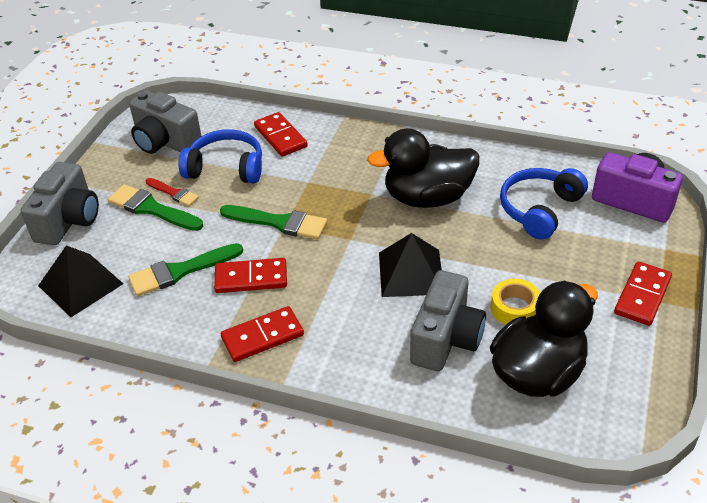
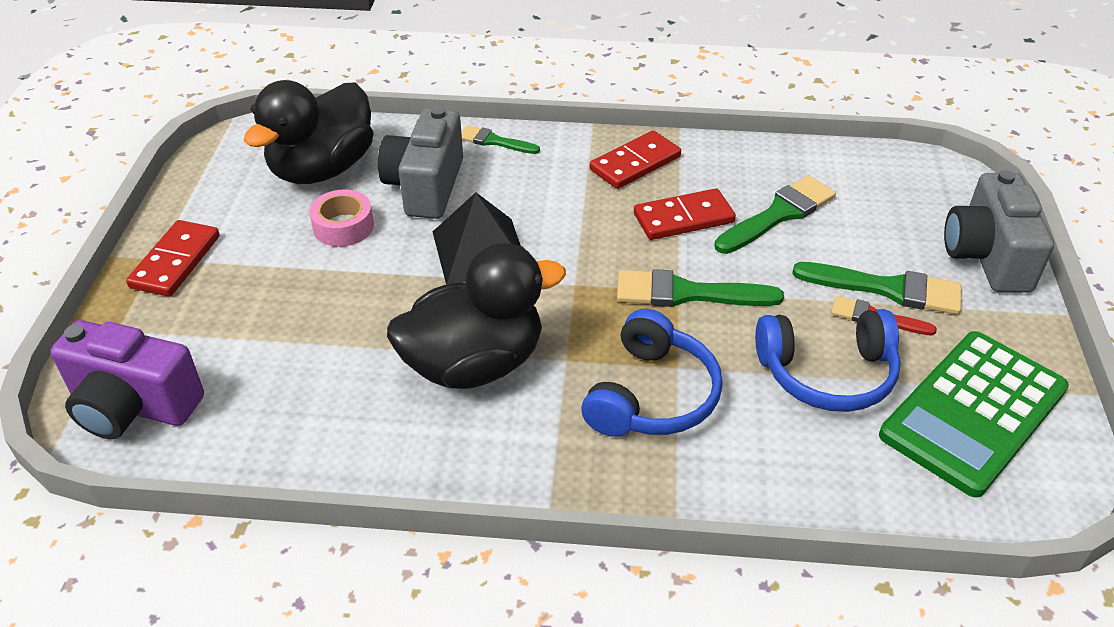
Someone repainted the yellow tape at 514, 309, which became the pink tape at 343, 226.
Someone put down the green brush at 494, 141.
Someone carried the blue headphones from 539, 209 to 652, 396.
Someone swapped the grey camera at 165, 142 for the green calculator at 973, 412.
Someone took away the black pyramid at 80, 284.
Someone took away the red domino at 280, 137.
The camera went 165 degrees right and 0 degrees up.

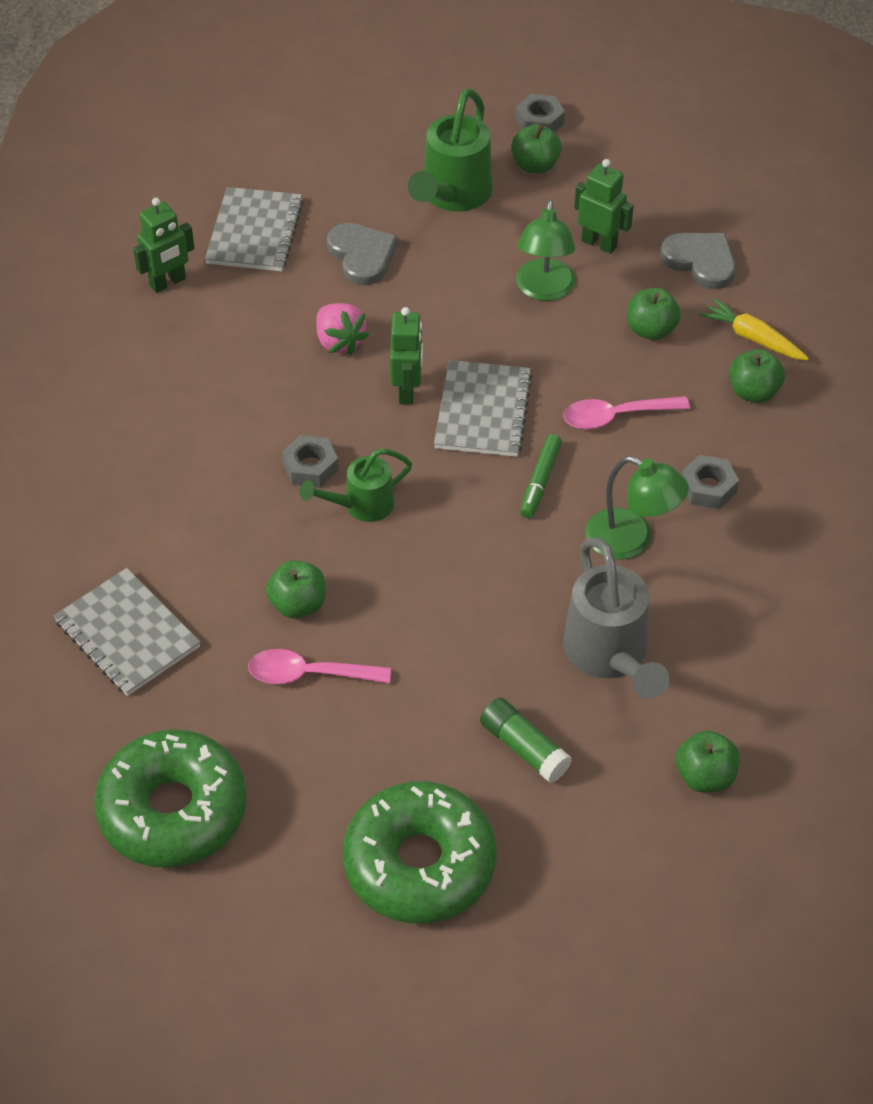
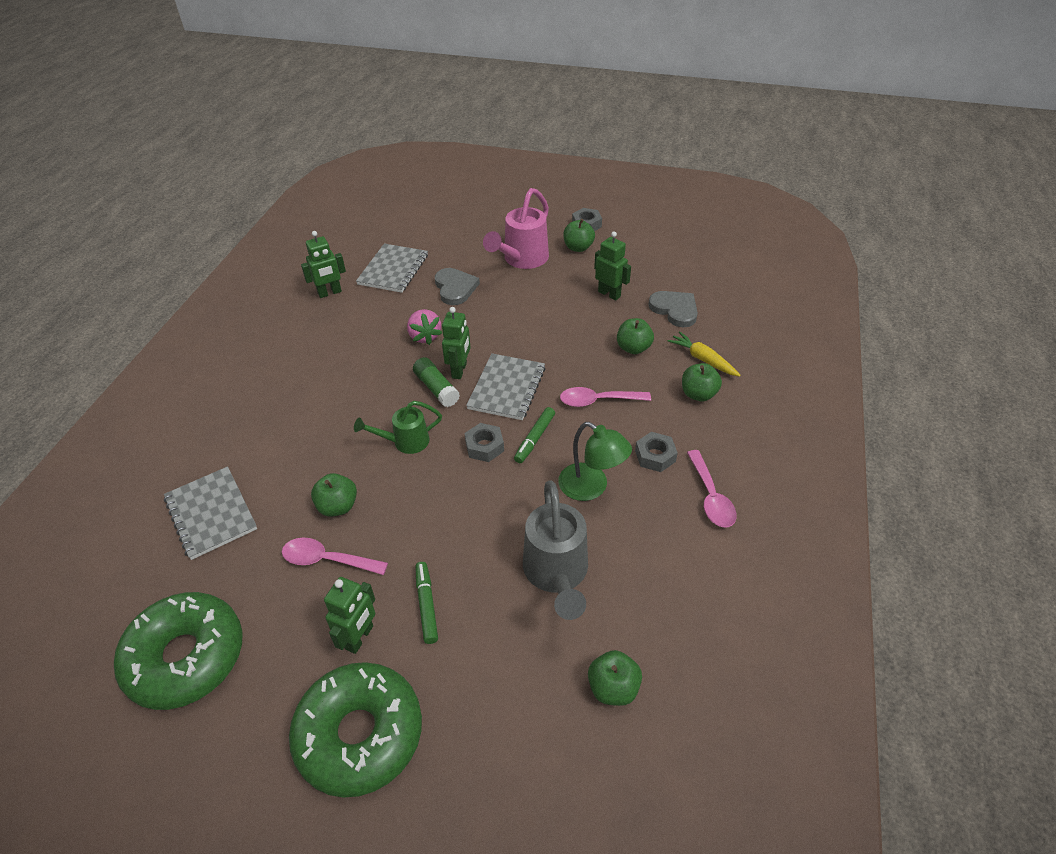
Someone put down the green robot at 360, 637.
Someone carried the green glue stick from 524, 748 to 436, 388.
Someone put down the green marker at 426, 605.
Someone carried the grey nut from 310, 467 to 484, 446.
Someone repainted the green watering can at 452, 195, which became the pink watering can at 522, 260.
Someone put down the pink spoon at 711, 497.
Someone took away the green lamp at 544, 290.
The camera went 10 degrees right and 5 degrees down.

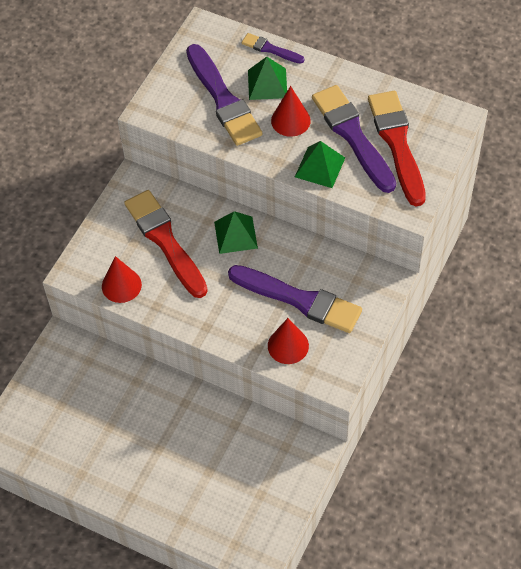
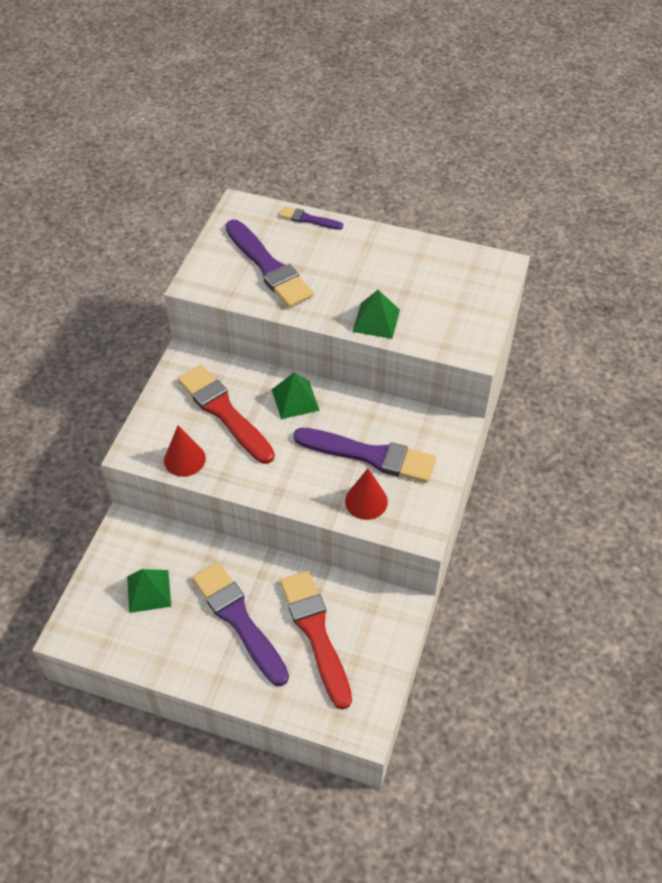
Someone carried the green pyramid from 267, 84 to 148, 591.
Someone carried the purple brush from 353, 136 to 239, 619.
Someone carried the red brush from 397, 143 to 316, 633.
Someone took away the red cone at 290, 120.
The camera went 10 degrees left and 5 degrees down.

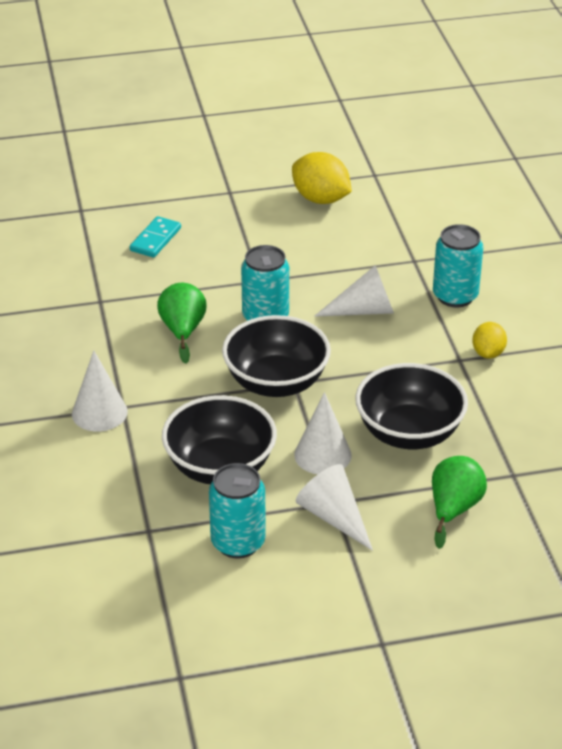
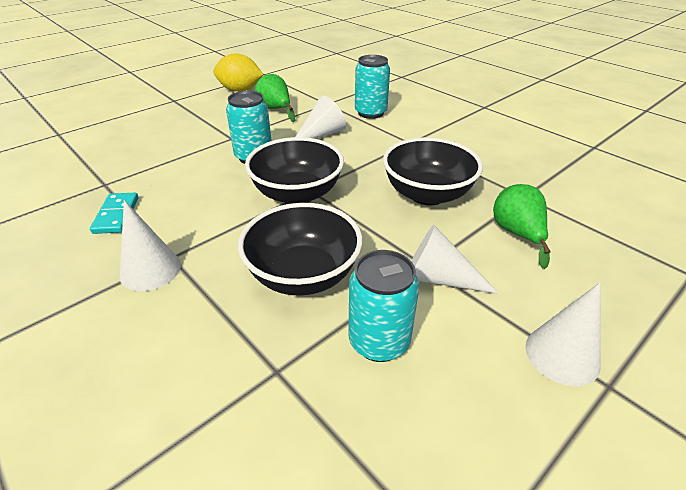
Someone carried the turquoise domino from 155, 239 to 116, 215.
Someone carried the green pear from 183, 331 to 276, 110.
Someone carried the white cone from 322, 455 to 562, 355.
Someone took away the yellow lemon at 488, 353.
The camera went 30 degrees left and 0 degrees up.

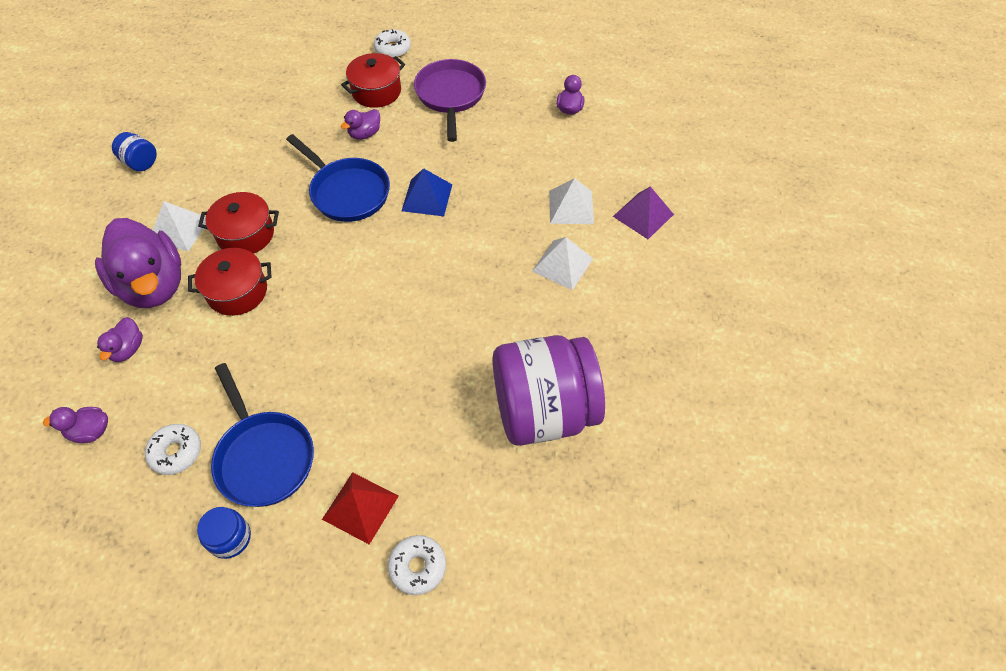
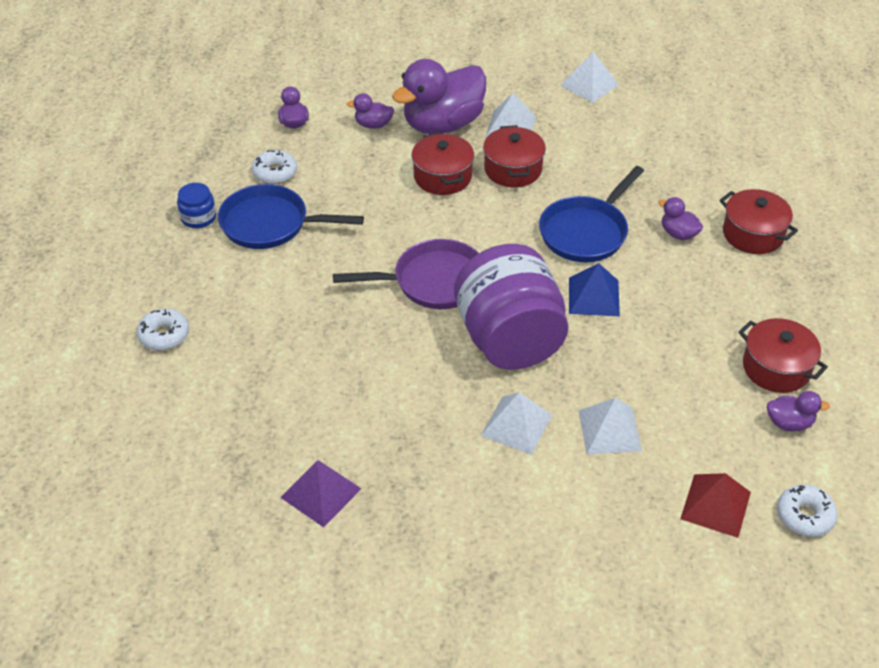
Someone rotated the blue pan at 264, 457 by 45 degrees clockwise.
Someone carried the purple pyramid from 643, 215 to 320, 492.
Someone carried the purple pan from 450, 96 to 433, 281.
Someone carried the purple jar from 543, 411 to 509, 339.
Someone swapped the blue jar at 140, 163 for the white pyramid at 589, 84.
Someone carried the red pyramid from 360, 507 to 716, 505.
Someone put down the red pot at 776, 368.
Someone carried the white donut from 393, 49 to 804, 516.
The camera went 85 degrees right and 10 degrees down.

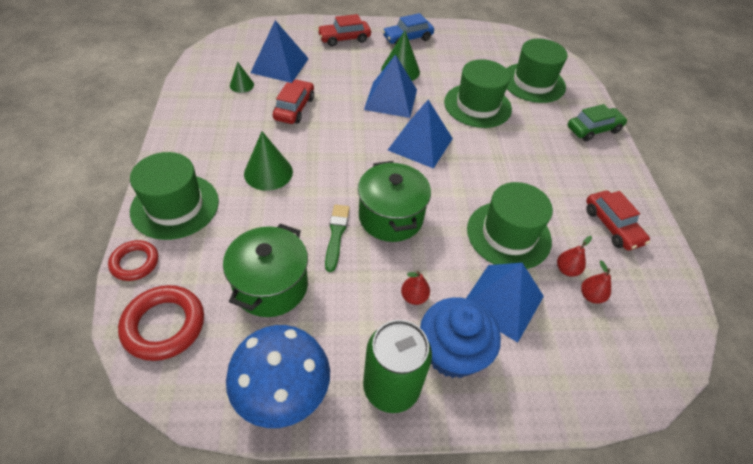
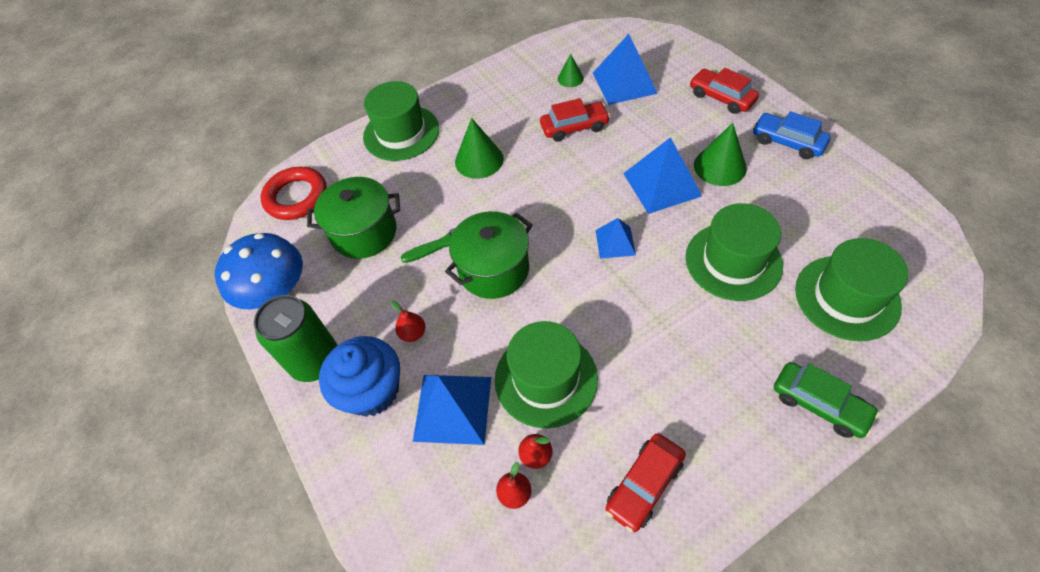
Someone scaled the blue pyramid at 420, 144 by 0.58.
Someone took away the red ring at 135, 263.
The camera went 70 degrees right and 5 degrees up.

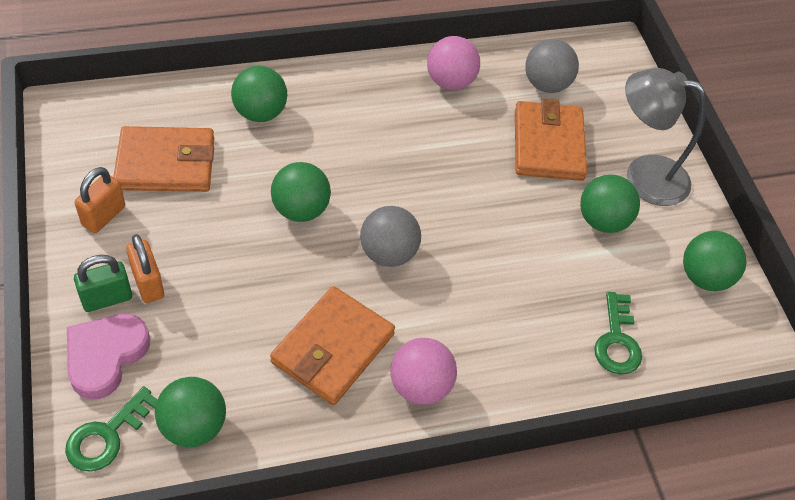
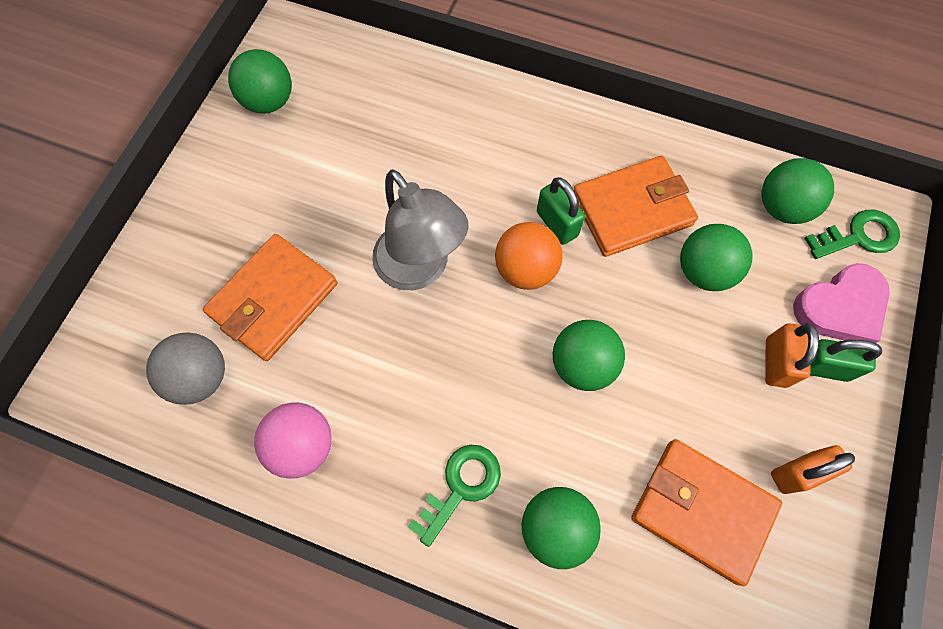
Someone carried the grey lamp from 643, 176 to 420, 269.
Someone carried the green key from 617, 340 to 460, 487.
Someone repainted the grey ball at 388, 253, which became the orange ball at 525, 269.
Someone put down the green padlock at 557, 224.
Someone carried the green ball from 602, 221 to 704, 271.
Someone took away the pink ball at 420, 386.
The camera went 140 degrees left and 15 degrees up.

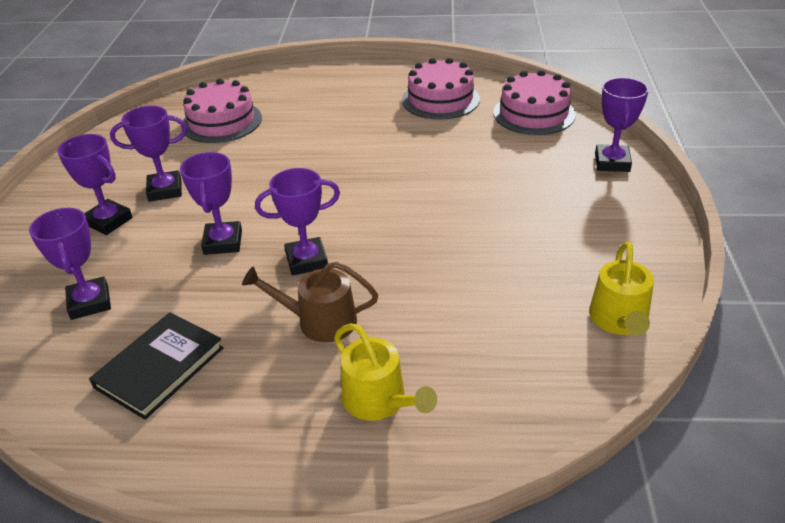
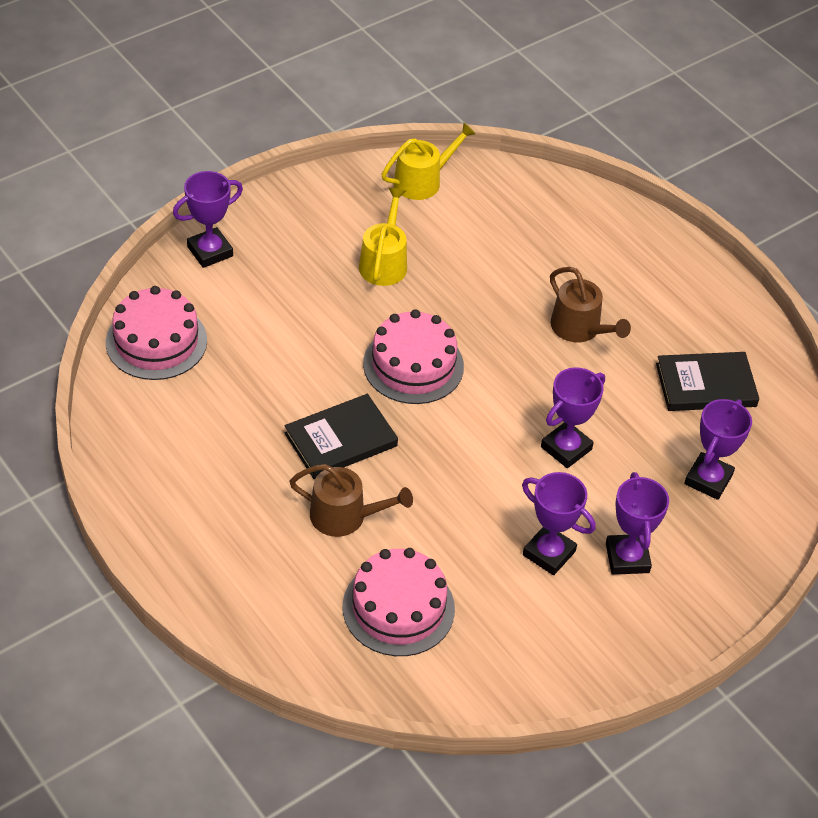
Someone put down the black book at 341, 440.
Someone put down the brown watering can at 345, 516.
Someone carried the yellow watering can from 379, 400 to 384, 262.
Someone carried the pink cake from 440, 99 to 413, 365.
Someone took away the purple trophy at 306, 260.
The camera went 135 degrees left and 10 degrees up.

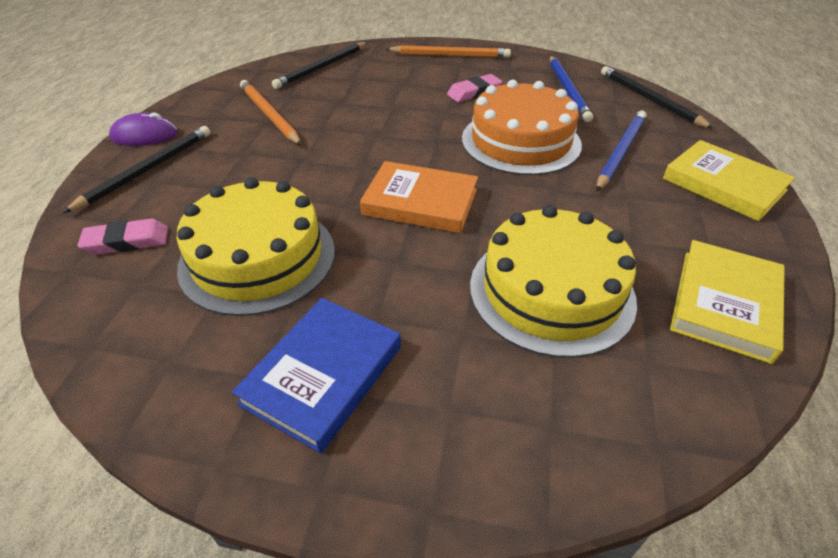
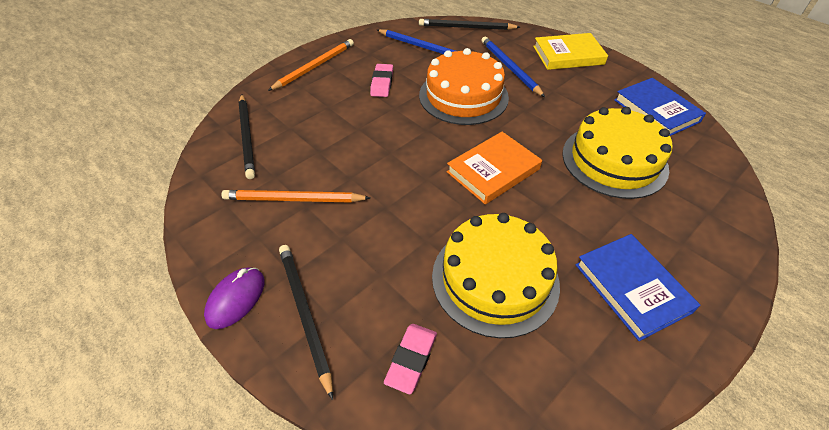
Someone repainted the yellow book at 724, 303, which became the blue book at 656, 111.
The camera went 55 degrees left and 5 degrees up.

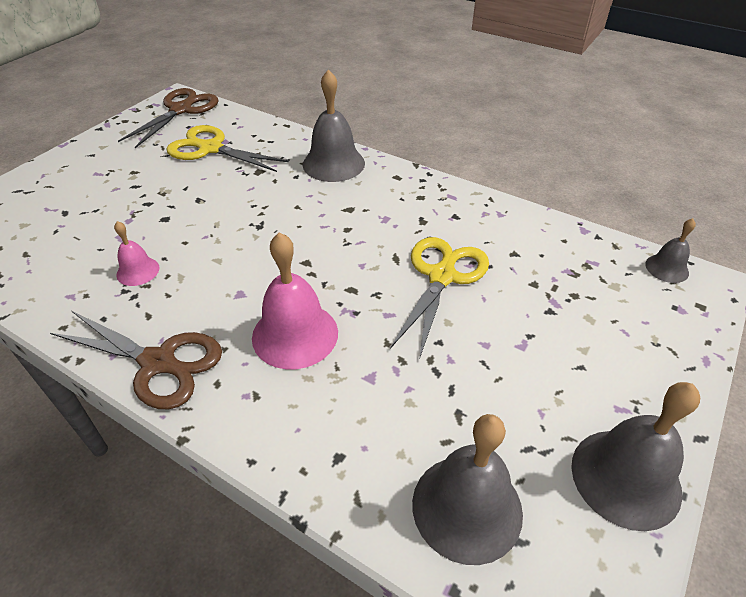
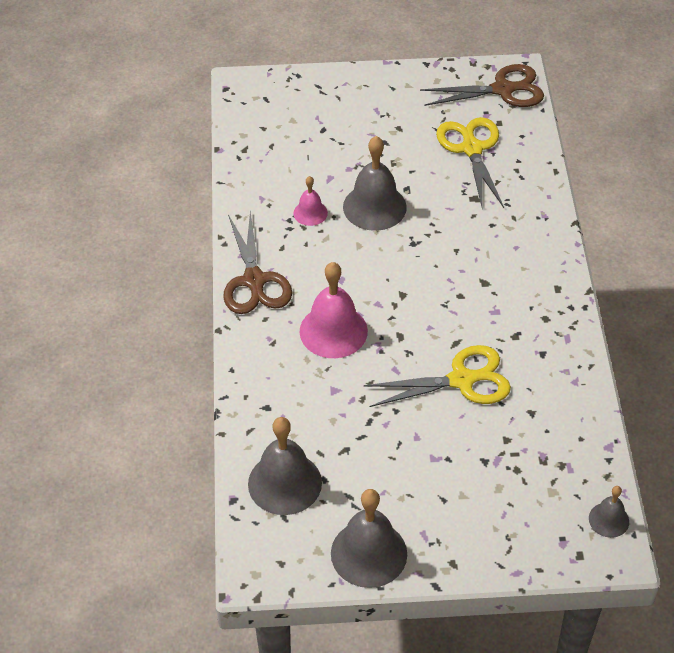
Someone carried the grey bell from 333, 163 to 374, 207.
The camera went 55 degrees right and 5 degrees up.

